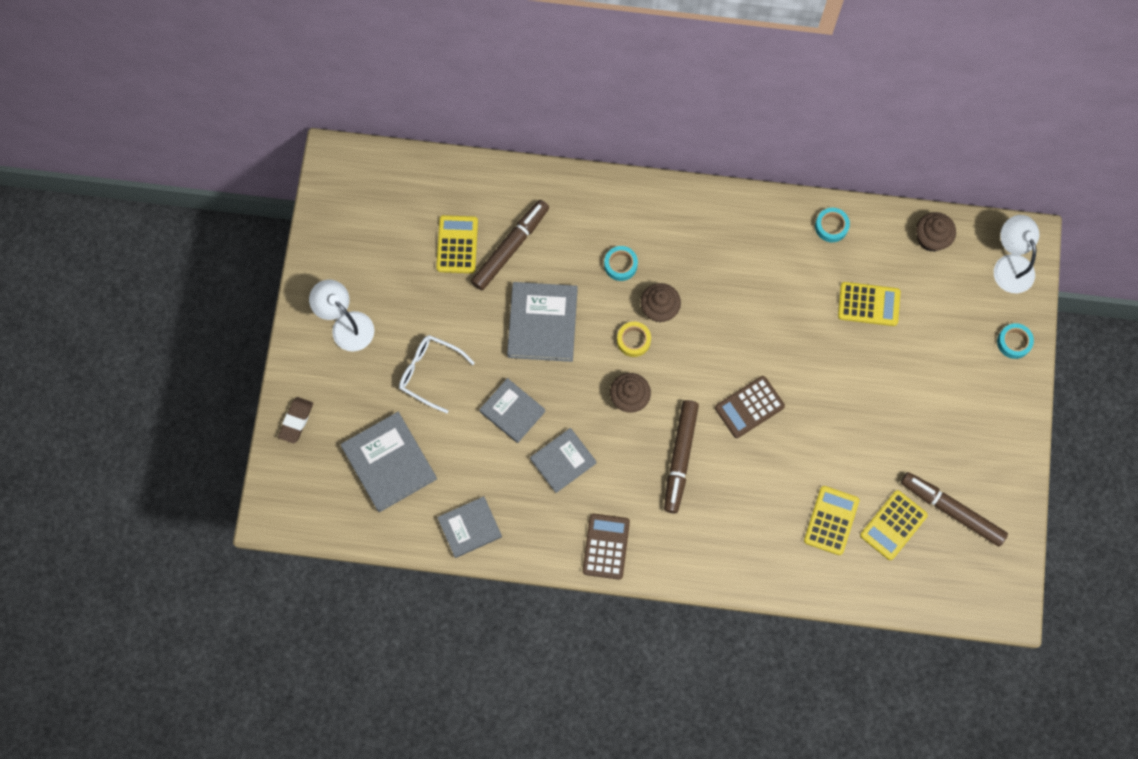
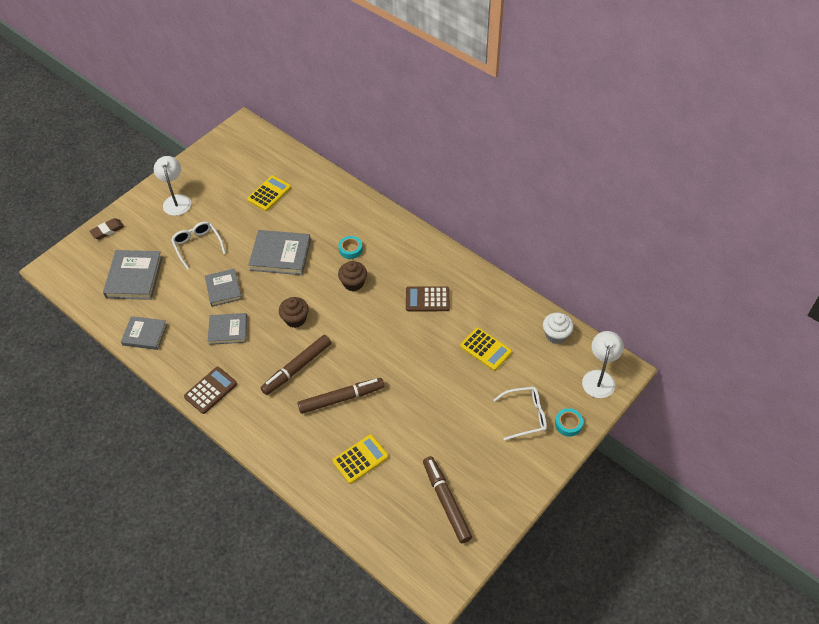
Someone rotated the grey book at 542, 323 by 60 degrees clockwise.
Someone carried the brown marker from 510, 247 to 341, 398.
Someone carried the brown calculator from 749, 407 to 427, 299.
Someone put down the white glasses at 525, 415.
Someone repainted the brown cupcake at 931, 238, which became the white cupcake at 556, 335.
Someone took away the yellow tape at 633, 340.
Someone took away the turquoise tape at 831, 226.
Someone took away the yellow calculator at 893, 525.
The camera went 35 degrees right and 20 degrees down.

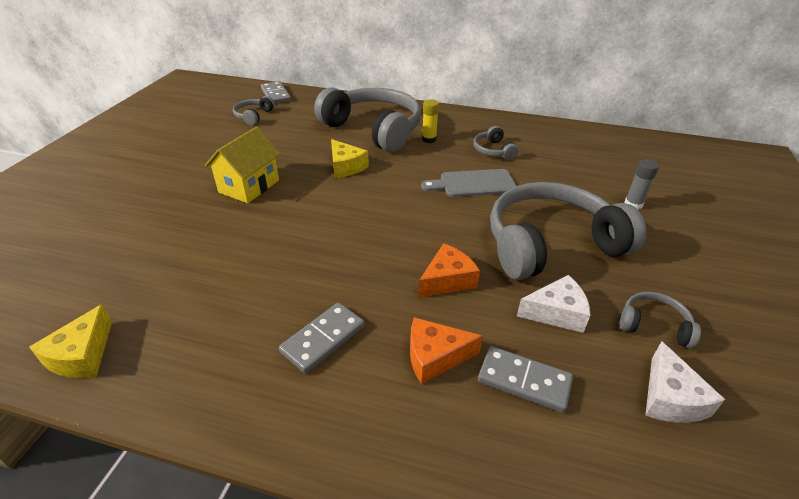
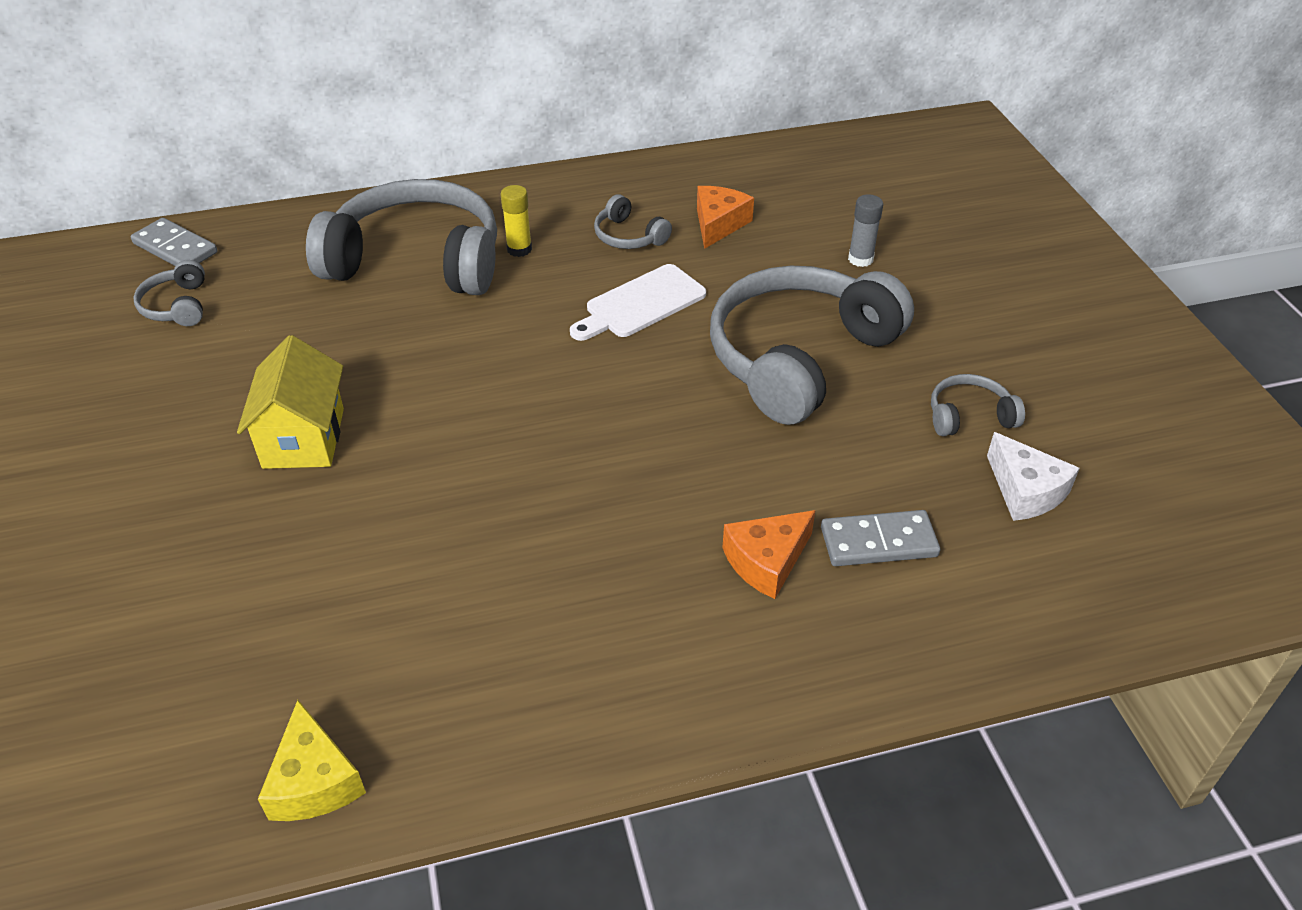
Someone repainted the grey cutting board at 473, 184, which became the white cutting board at 641, 304.
Someone carried the orange cheese from 447, 280 to 718, 224.
Someone took away the grey domino at 323, 339.
Someone took away the yellow cheese at 346, 167.
Someone took away the white cheese at 556, 312.
The camera went 30 degrees left and 5 degrees up.

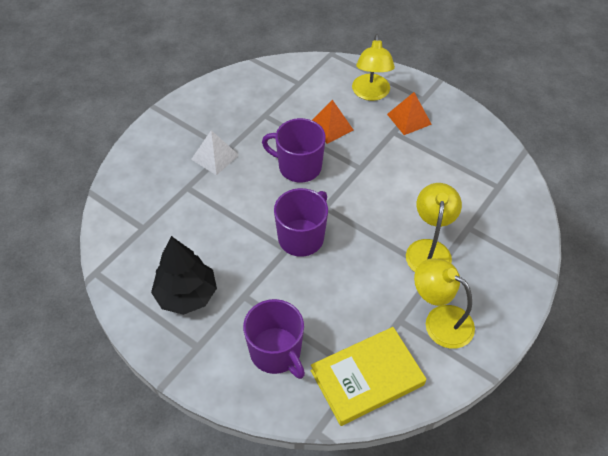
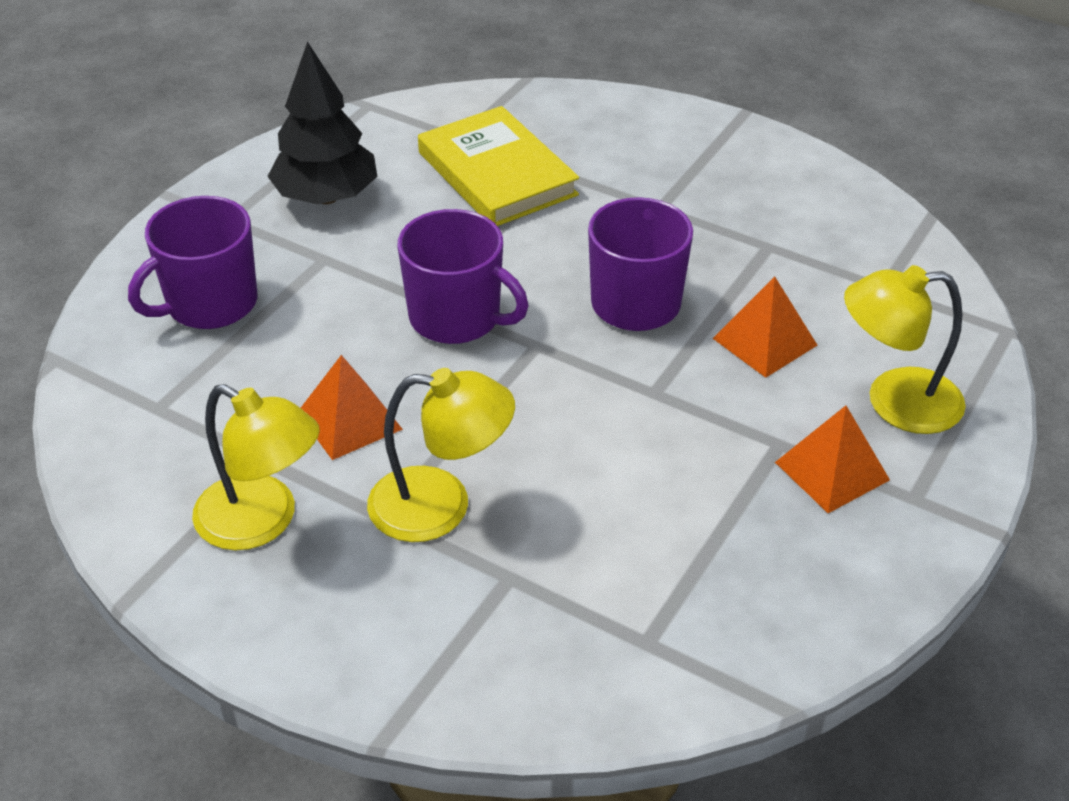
Someone rotated the yellow lamp at 440, 320 by 90 degrees clockwise.
Someone put down the orange pyramid at 349, 420.
Someone carried the yellow book from 367, 377 to 497, 174.
Someone took away the white pyramid at 215, 157.
The camera went 85 degrees right and 10 degrees down.

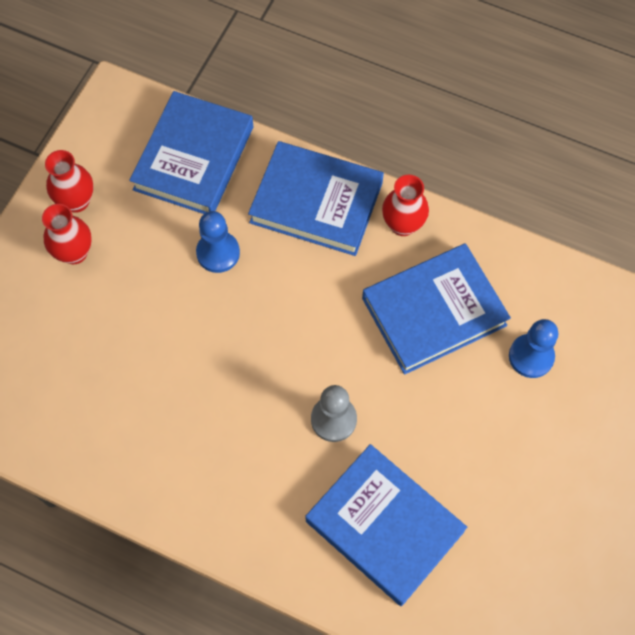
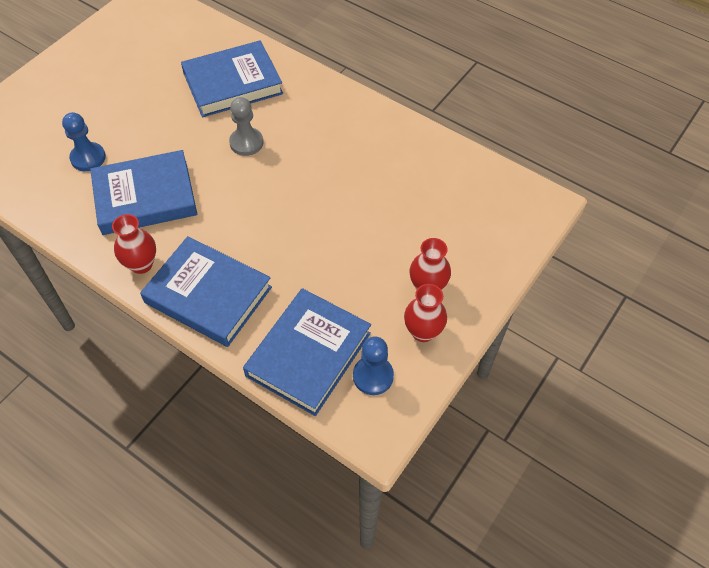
Someone rotated the blue book at 384, 526 by 75 degrees counterclockwise.
Someone carried the blue pawn from 218, 253 to 373, 376.
The camera went 170 degrees left and 10 degrees down.

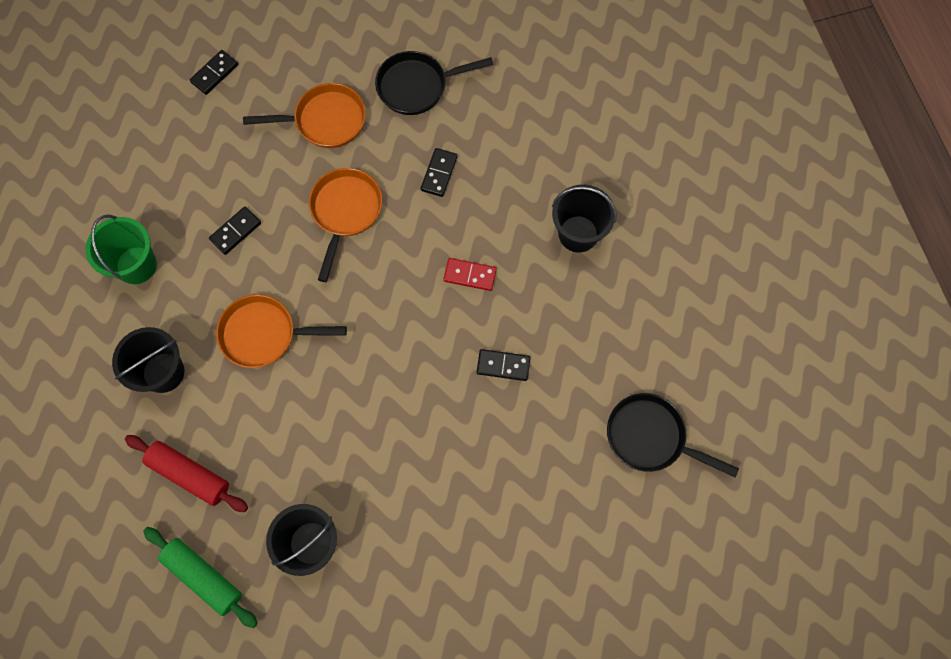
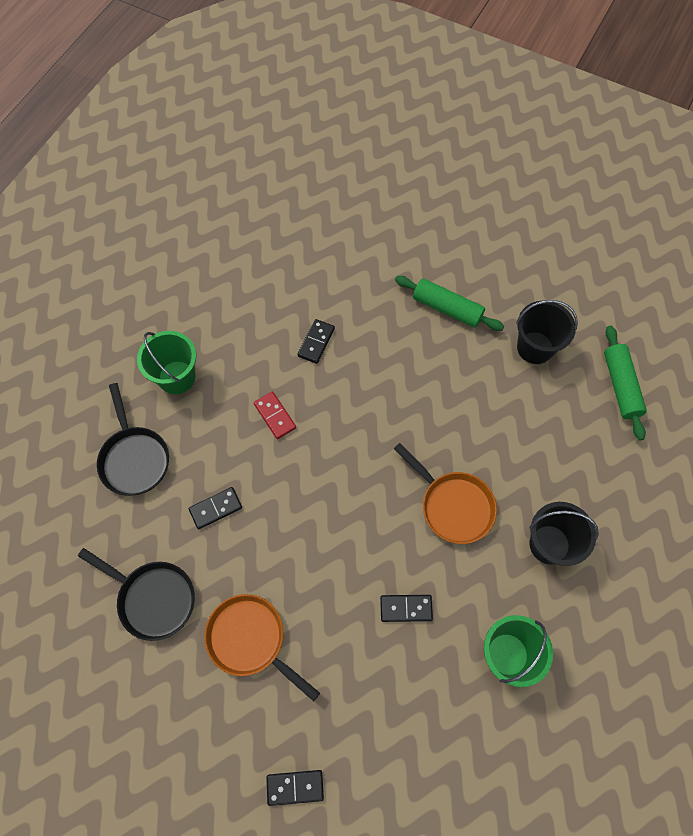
Someone carried the black pan from 650, 437 to 134, 458.
Someone repainted the black bucket at 578, 234, which became the green bucket at 177, 377.
Someone rotated the black domino at 503, 366 by 60 degrees clockwise.
Someone put down the green rolling pin at 447, 308.
Someone took away the red rolling pin at 189, 475.
Someone took away the orange pan at 345, 212.
The camera went 135 degrees left and 5 degrees down.

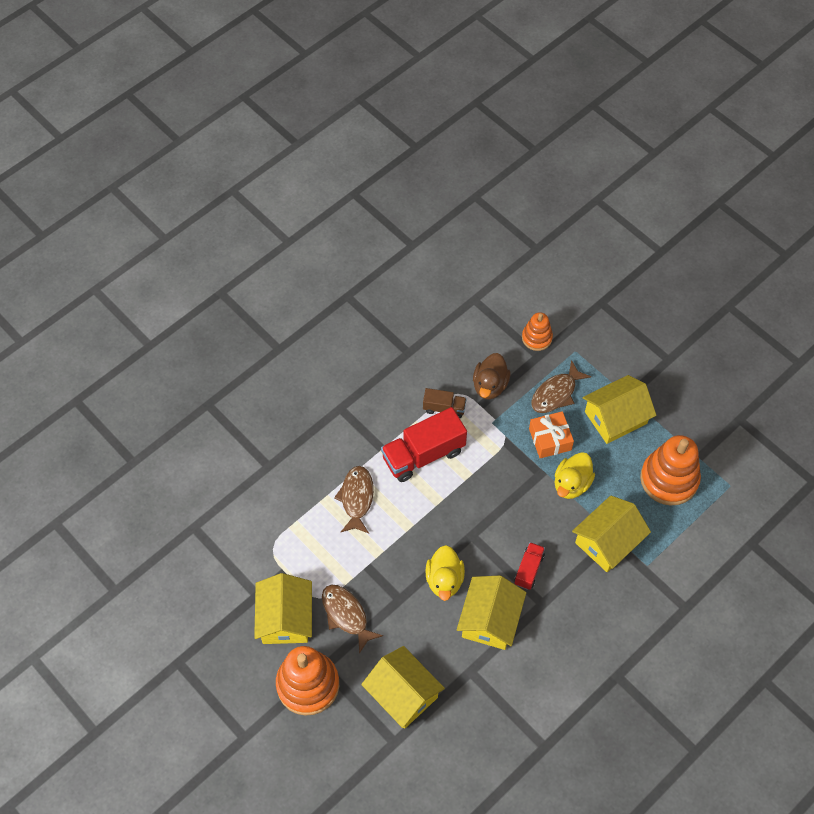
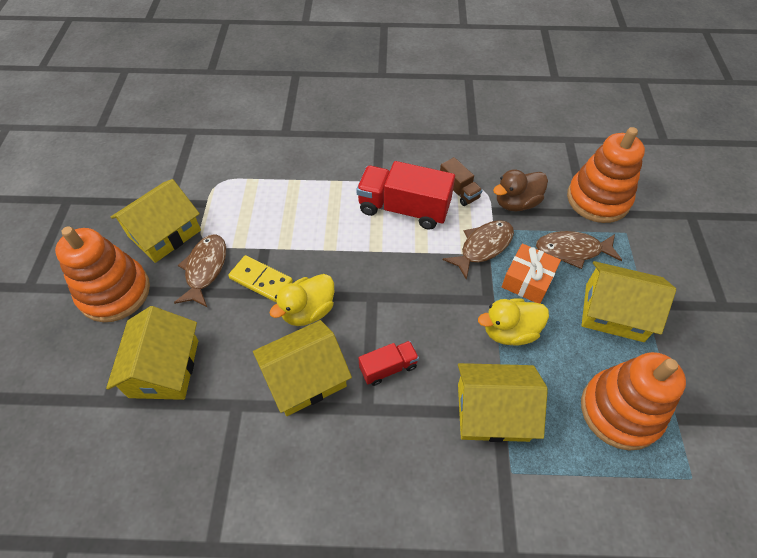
Someone put down the yellow domino at 261, 280.
Someone carried the brown fish from 356, 498 to 483, 247.
Someone scaled the orange stacking toy at 537, 338 by 1.80.
The camera went 45 degrees right and 5 degrees down.

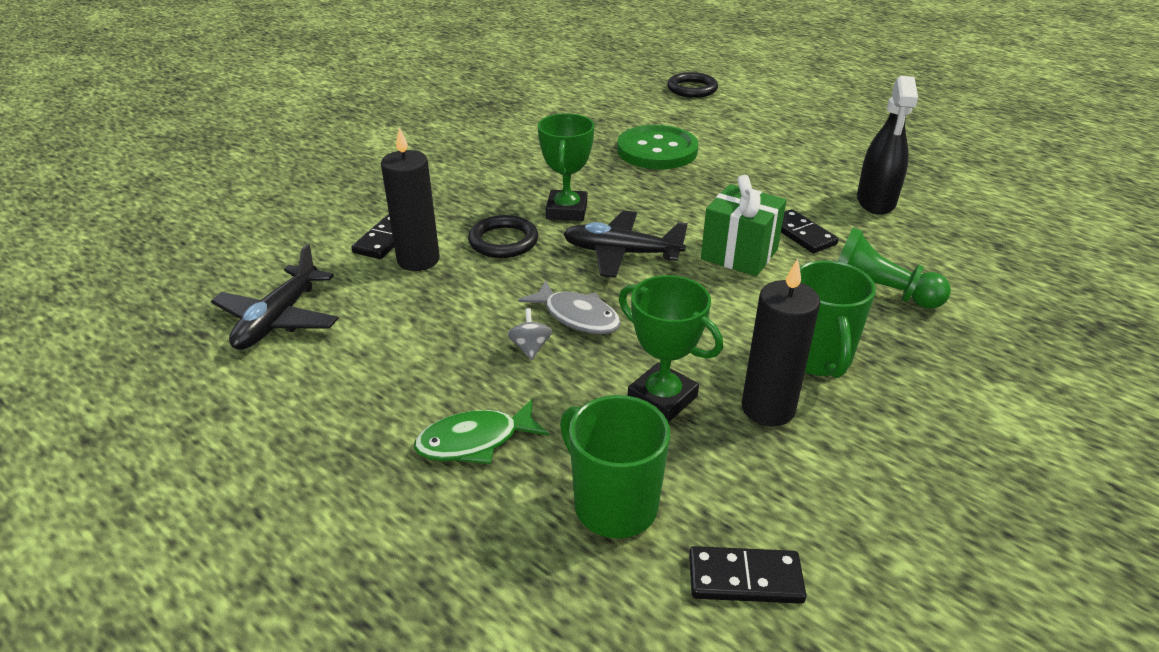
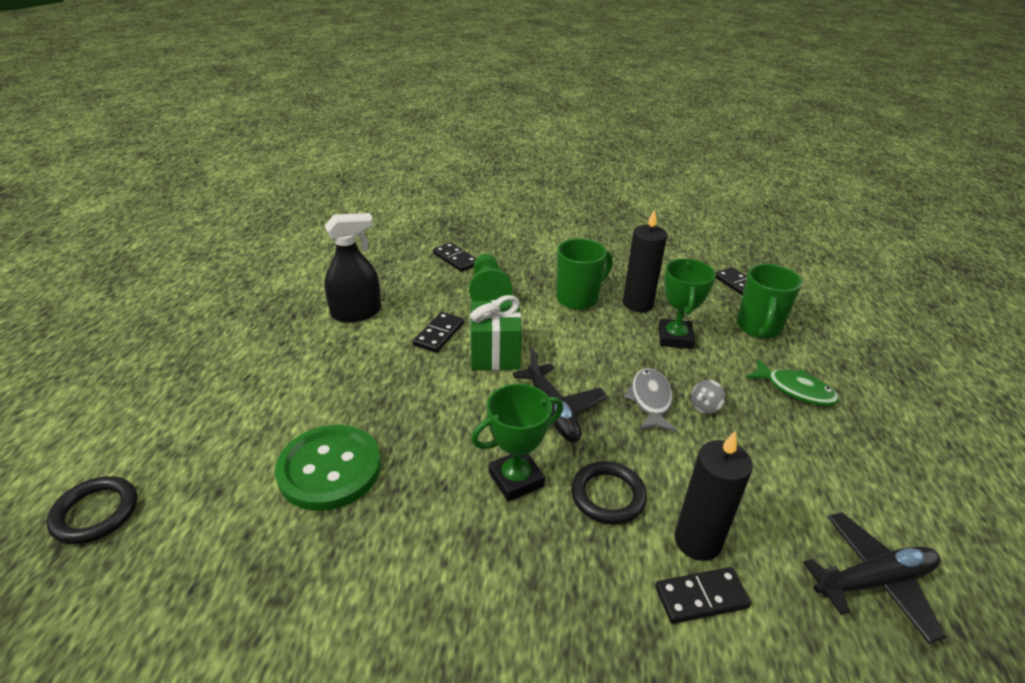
Someone put down the black domino at 456, 259.
The camera went 125 degrees left and 0 degrees up.

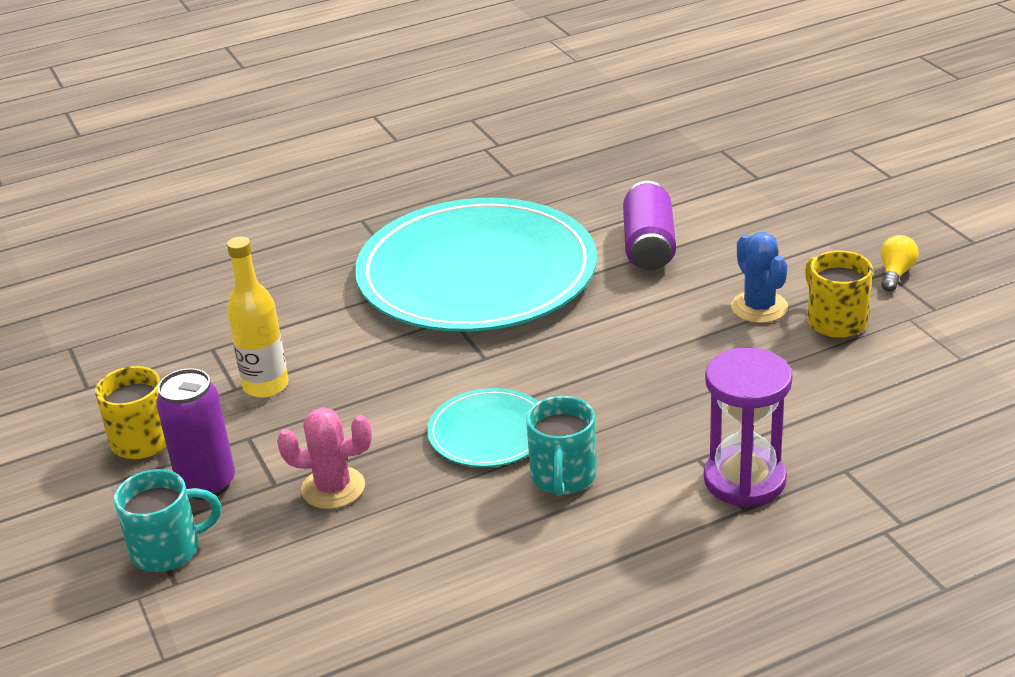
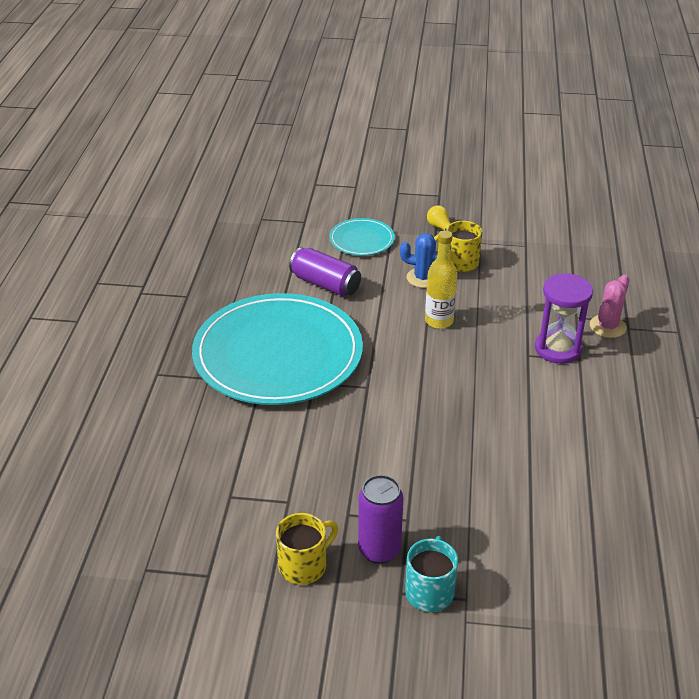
Someone carried the turquoise plate from 489, 432 to 361, 240.
Someone carried the yellow bottle from 266, 386 to 439, 321.
Someone carried the pink cactus from 333, 488 to 607, 326.
Someone took away the turquoise mug at 563, 477.
The camera went 60 degrees left and 5 degrees up.

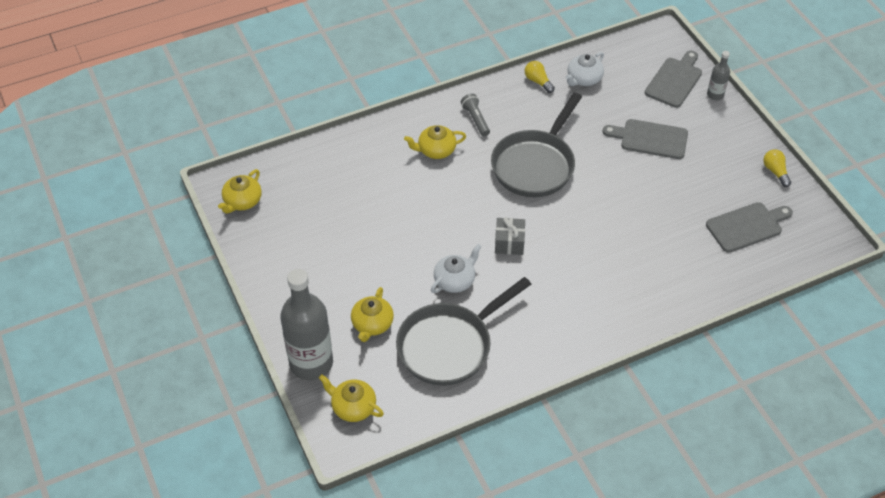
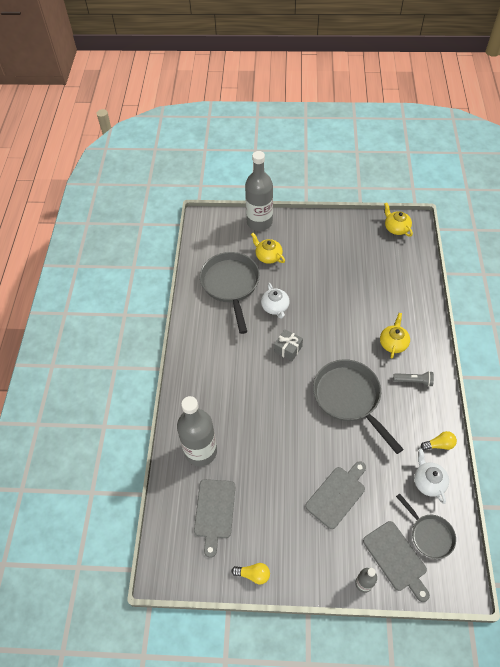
Someone put down the grey bottle at 201, 451.
Someone put down the grey pan at 429, 535.
Someone took away the yellow teapot at 353, 407.
The camera went 120 degrees right and 5 degrees up.

